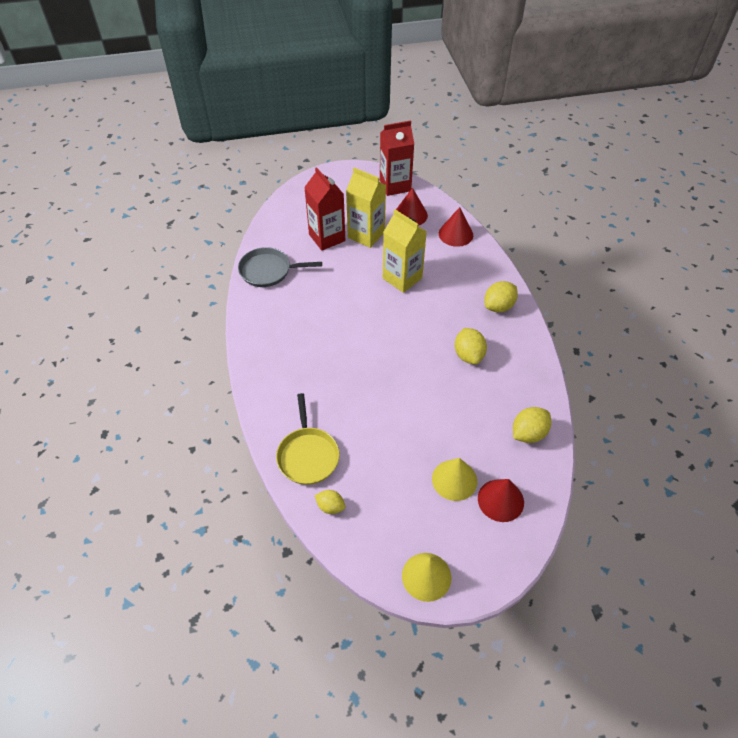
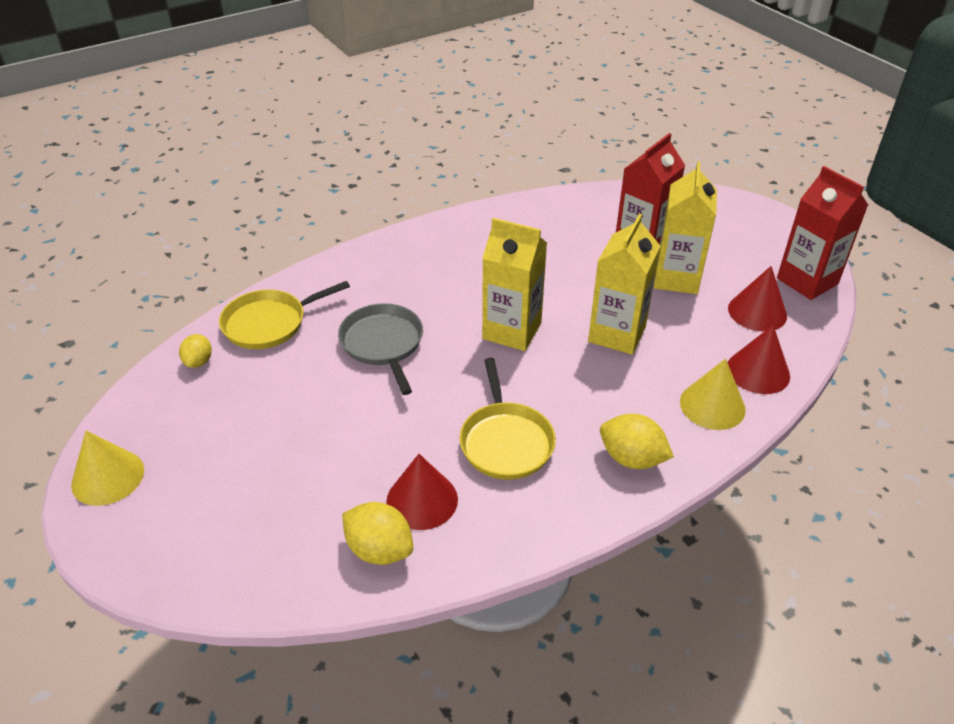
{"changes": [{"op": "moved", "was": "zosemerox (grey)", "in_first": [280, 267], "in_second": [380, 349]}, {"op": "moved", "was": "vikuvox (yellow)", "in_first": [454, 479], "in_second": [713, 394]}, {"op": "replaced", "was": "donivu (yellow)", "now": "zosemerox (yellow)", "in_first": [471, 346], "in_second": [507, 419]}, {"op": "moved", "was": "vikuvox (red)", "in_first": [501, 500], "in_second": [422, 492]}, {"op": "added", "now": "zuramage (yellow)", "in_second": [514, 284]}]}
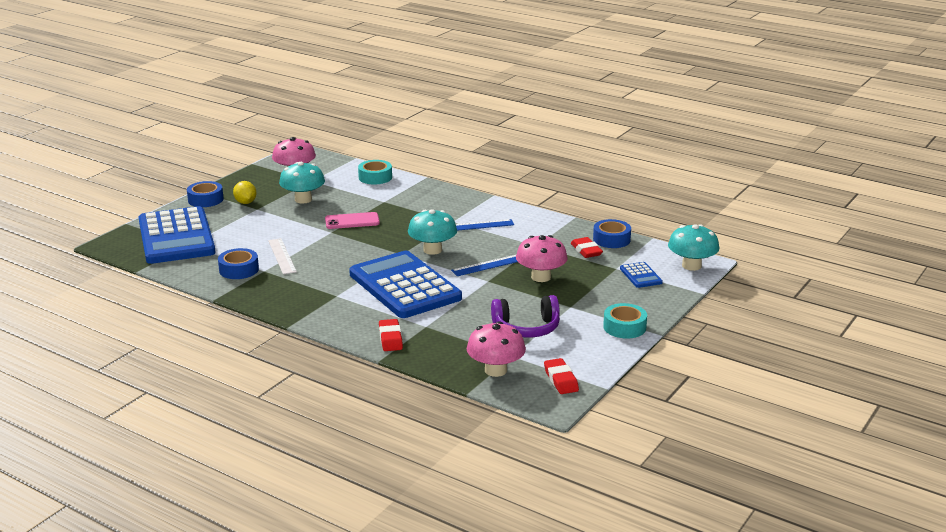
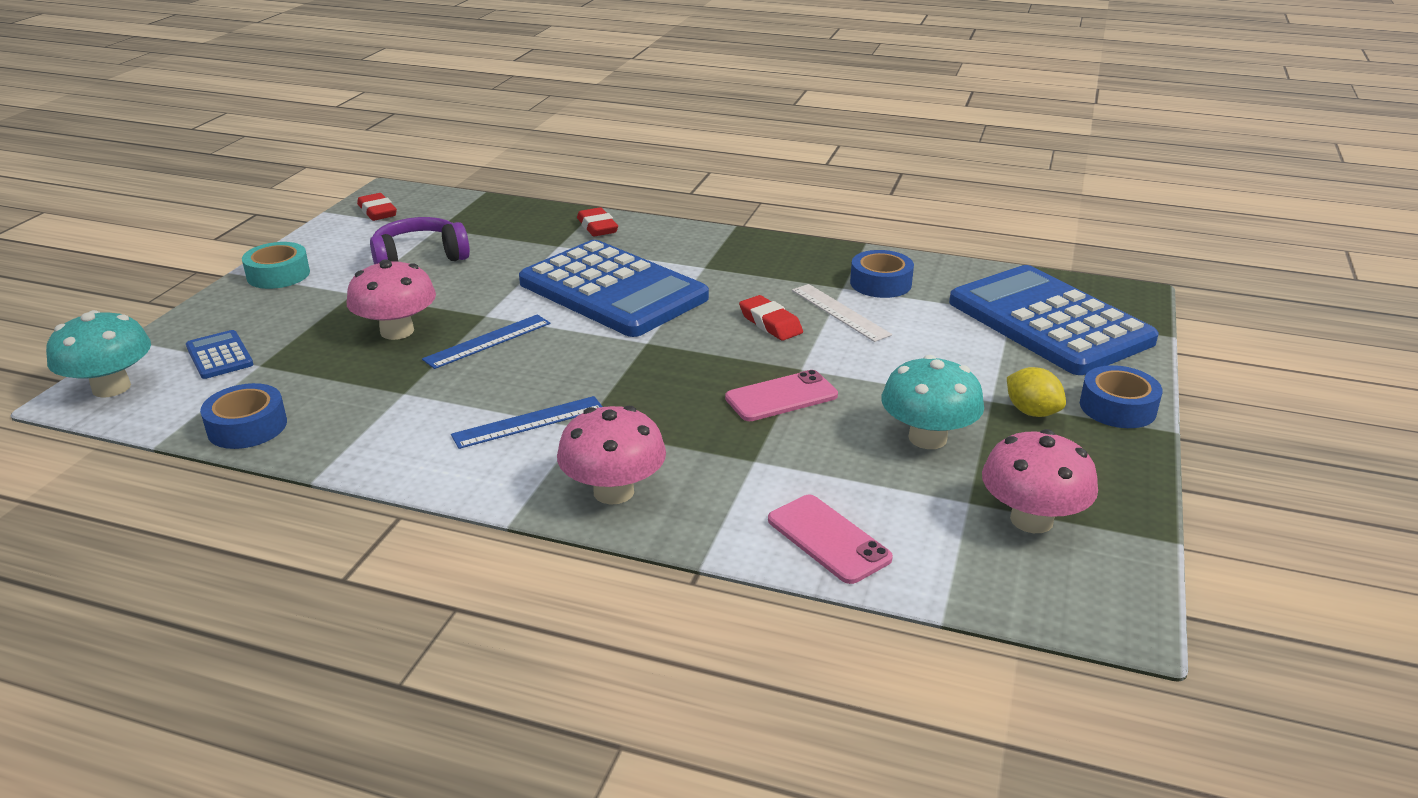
{"changes": [{"op": "replaced", "was": "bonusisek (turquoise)", "now": "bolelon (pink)", "in_first": [375, 172], "in_second": [830, 539]}, {"op": "removed", "was": "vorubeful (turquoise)", "in_first": [432, 232]}, {"op": "moved", "was": "vorubeful (pink)", "in_first": [496, 349], "in_second": [611, 455]}, {"op": "moved", "was": "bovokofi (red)", "in_first": [587, 247], "in_second": [771, 318]}]}
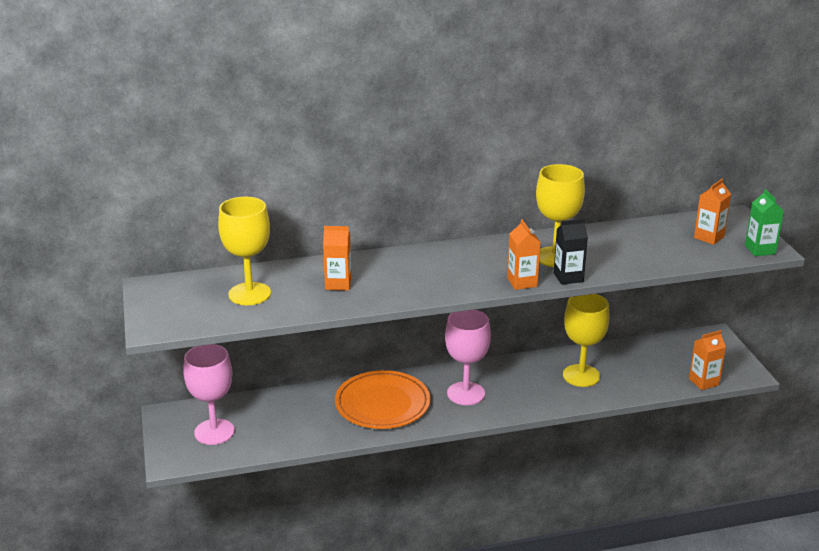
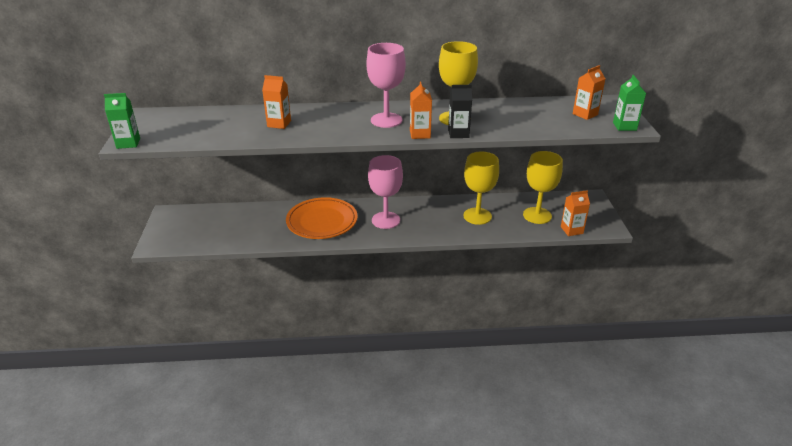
{"changes": [{"op": "moved", "was": "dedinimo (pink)", "in_first": [209, 394], "in_second": [386, 85]}, {"op": "moved", "was": "dedinimo (yellow)", "in_first": [244, 251], "in_second": [543, 187]}, {"op": "added", "now": "zuramage (green)", "in_second": [122, 121]}]}
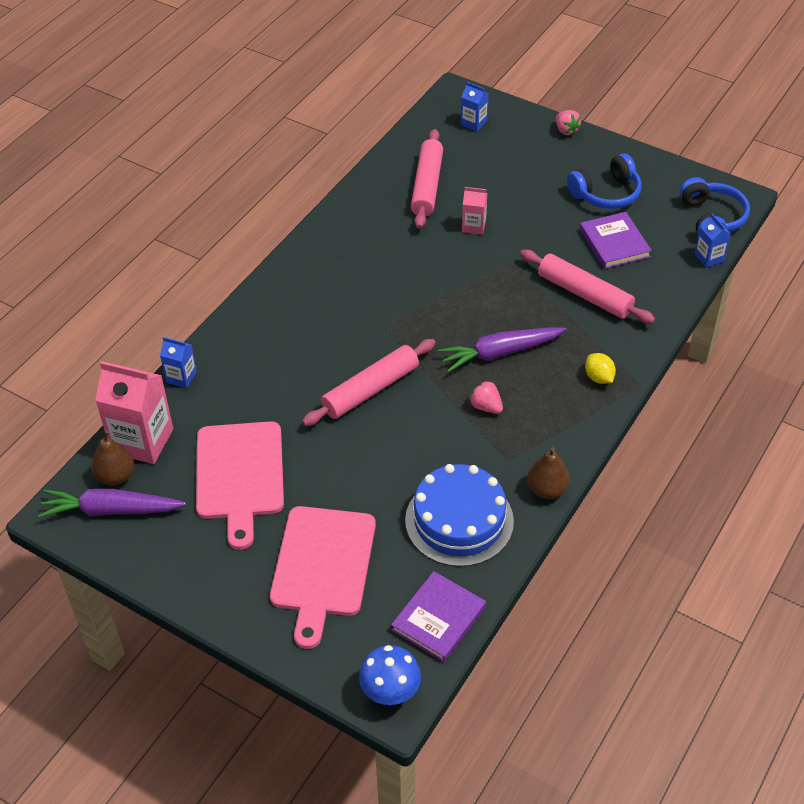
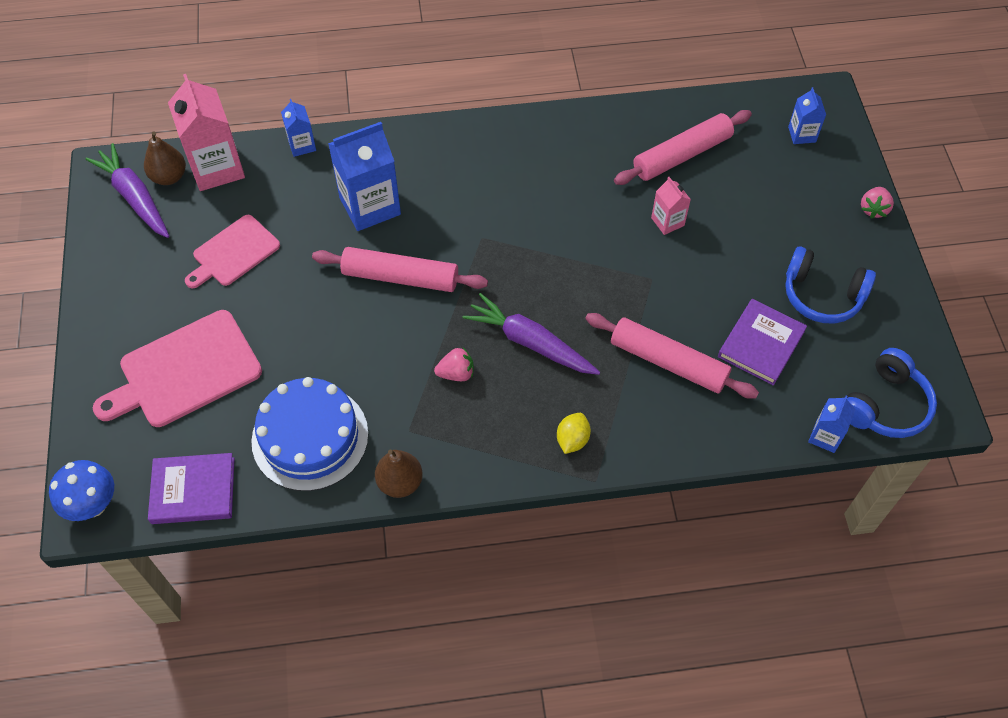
{"changes": [{"op": "resized", "was": "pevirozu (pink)", "in_first": [240, 485], "in_second": [232, 252], "ratio": 0.64}, {"op": "turned", "was": "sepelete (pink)", "in_first": [486, 397], "in_second": [454, 364], "clockwise": 75}, {"op": "turned", "was": "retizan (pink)", "in_first": [587, 286], "in_second": [672, 356], "clockwise": -60}, {"op": "added", "now": "zuramage (blue)", "in_second": [364, 176]}]}
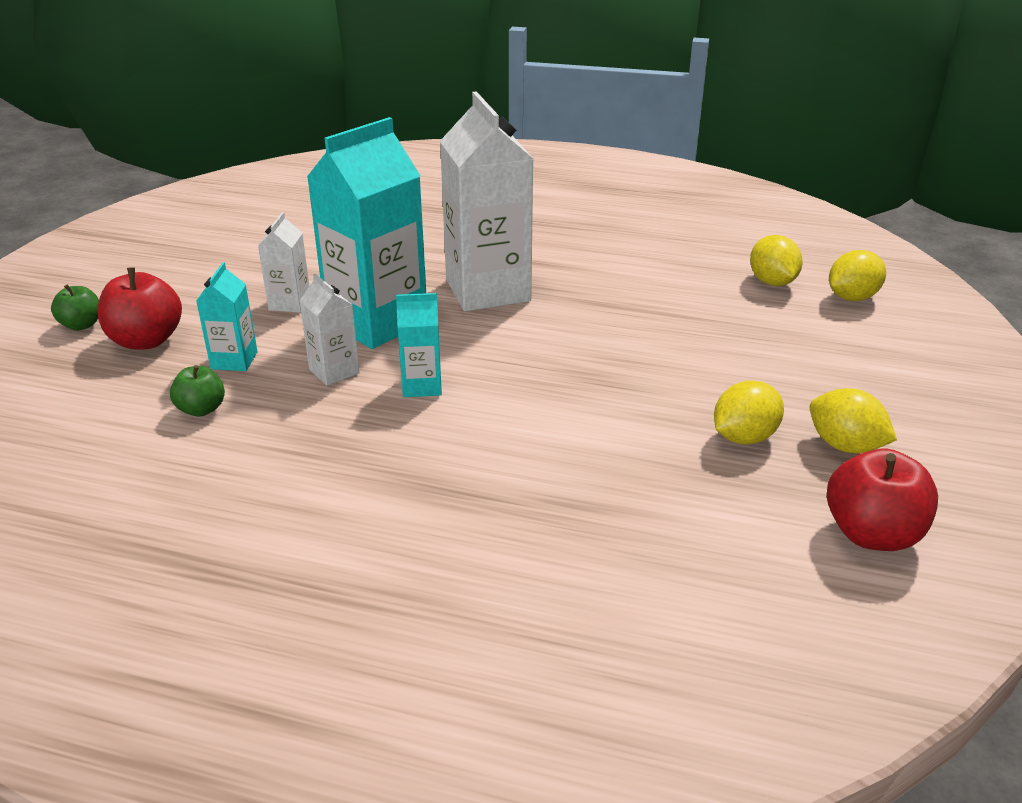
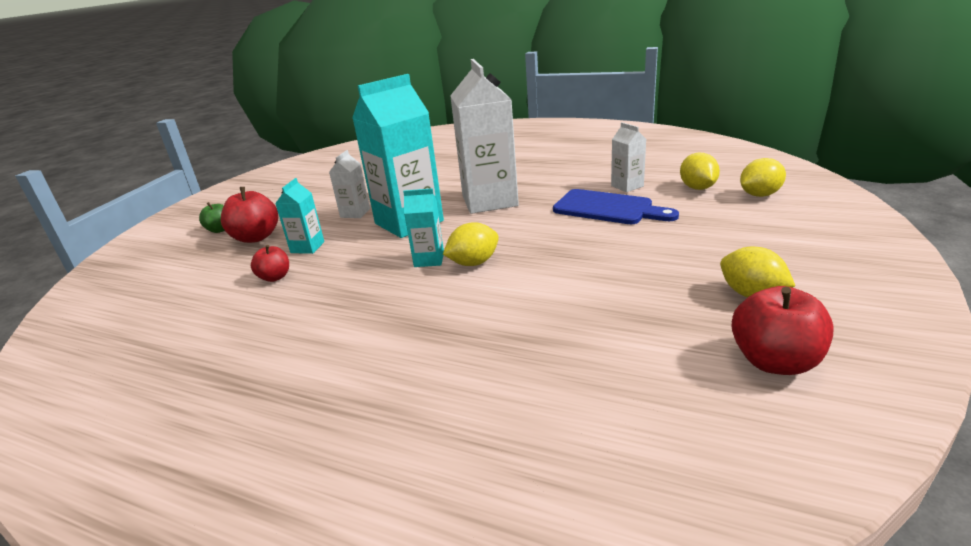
{"changes": [{"op": "recoloured", "was": "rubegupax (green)", "now": "rubegupax (red)", "in_first": [197, 391], "in_second": [270, 263]}, {"op": "moved", "was": "zuramage (white)", "in_first": [329, 329], "in_second": [628, 157]}, {"op": "moved", "was": "donivu (yellow)", "in_first": [749, 413], "in_second": [471, 244]}, {"op": "added", "now": "pevirozu (blue)", "in_second": [616, 206]}]}
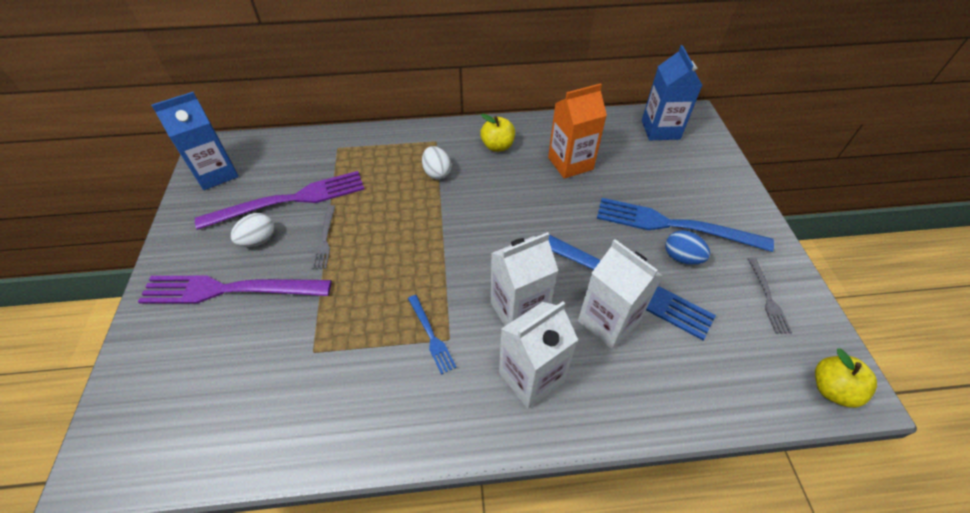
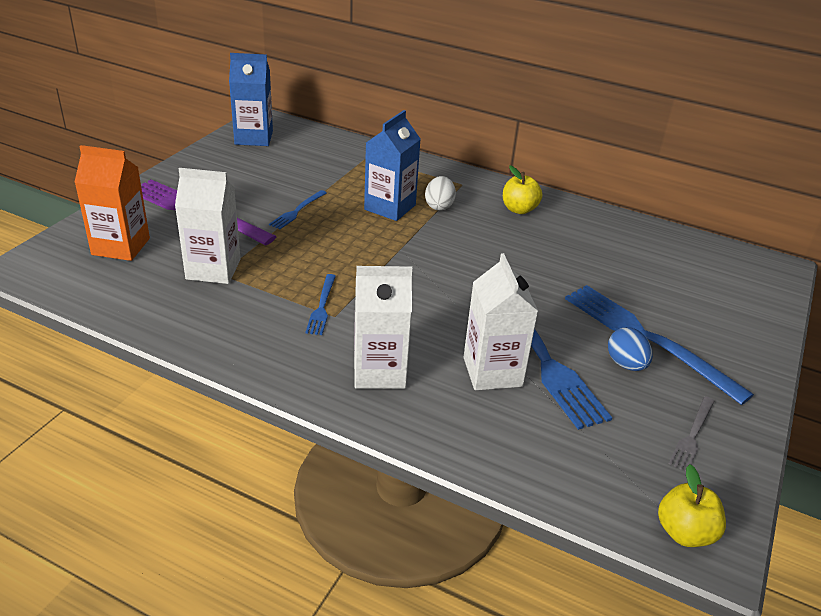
{"changes": [{"op": "removed", "was": "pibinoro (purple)", "in_first": [280, 200]}, {"op": "removed", "was": "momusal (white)", "in_first": [253, 230]}, {"op": "recoloured", "was": "pibinoro (grey)", "now": "pibinoro (blue)", "in_first": [323, 237], "in_second": [297, 209]}, {"op": "moved", "was": "zuramage (white)", "in_first": [524, 279], "in_second": [208, 226]}, {"op": "moved", "was": "zuramage (orange)", "in_first": [577, 131], "in_second": [112, 203]}, {"op": "moved", "was": "zuramage (blue)", "in_first": [672, 92], "in_second": [392, 165]}]}
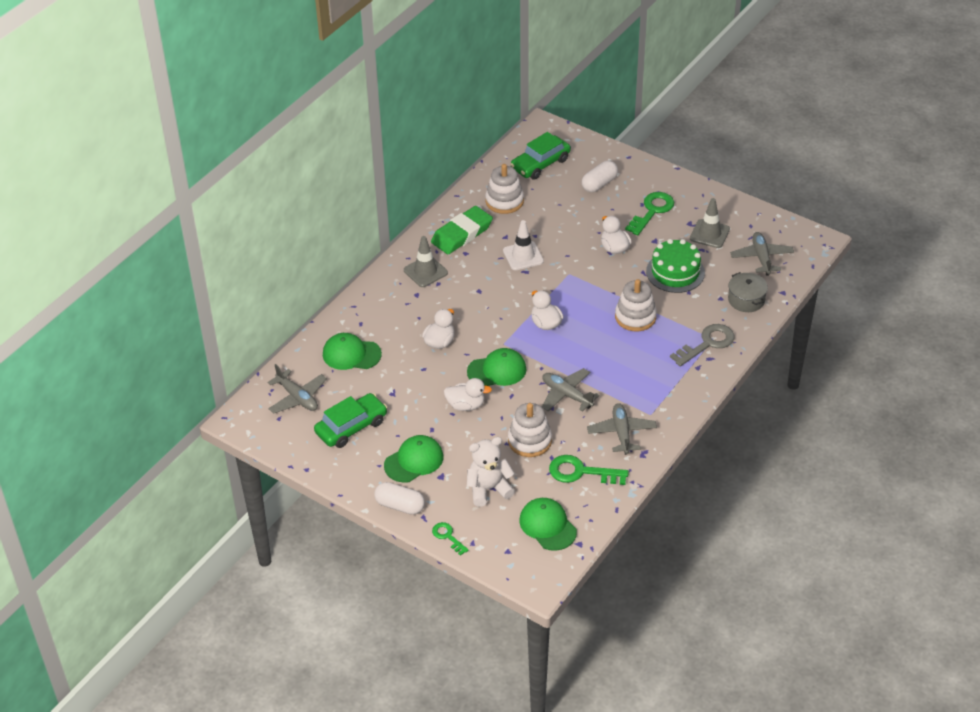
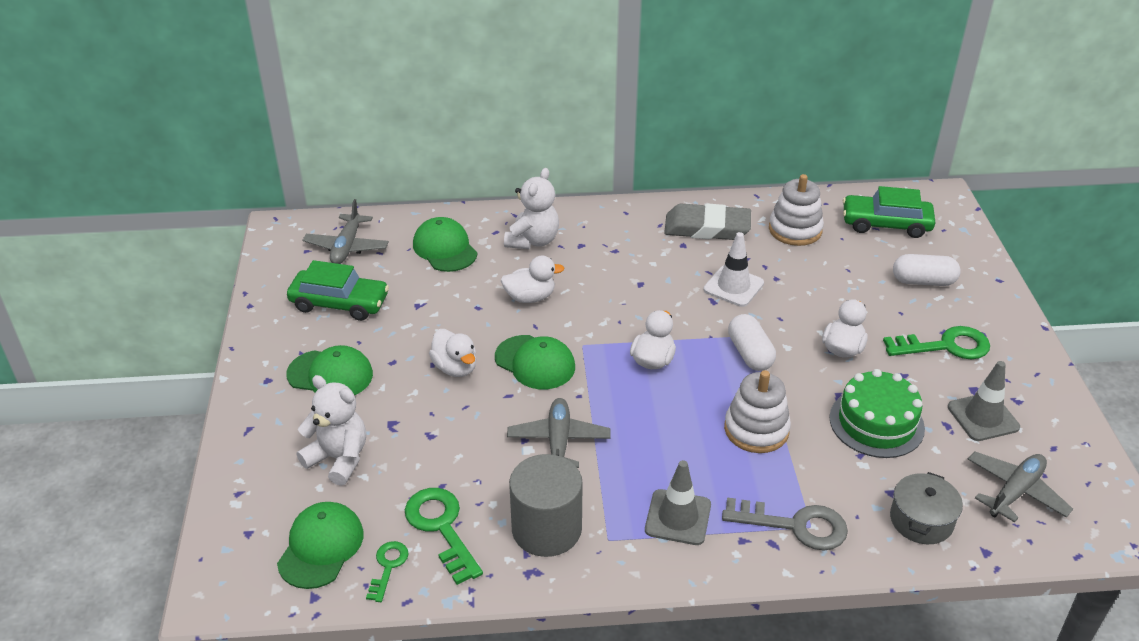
{"changes": [{"op": "moved", "was": "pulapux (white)", "in_first": [399, 498], "in_second": [752, 342]}, {"op": "moved", "was": "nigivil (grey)", "in_first": [426, 261], "in_second": [678, 502]}, {"op": "recoloured", "was": "bovokofi (green)", "now": "bovokofi (grey)", "in_first": [462, 230], "in_second": [707, 221]}, {"op": "moved", "was": "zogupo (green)", "in_first": [450, 539], "in_second": [387, 571]}, {"op": "removed", "was": "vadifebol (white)", "in_first": [530, 430]}, {"op": "replaced", "was": "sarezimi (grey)", "now": "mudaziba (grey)", "in_first": [622, 429], "in_second": [546, 505]}, {"op": "added", "now": "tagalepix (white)", "in_second": [531, 208]}]}
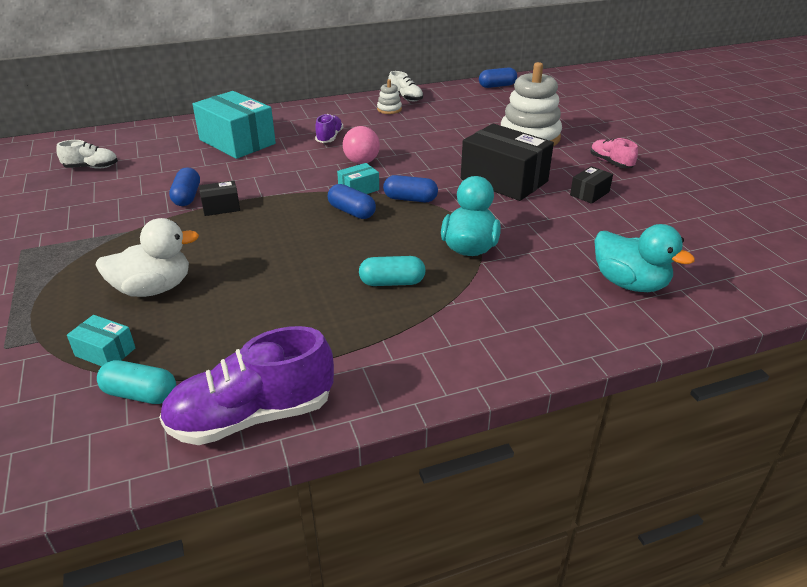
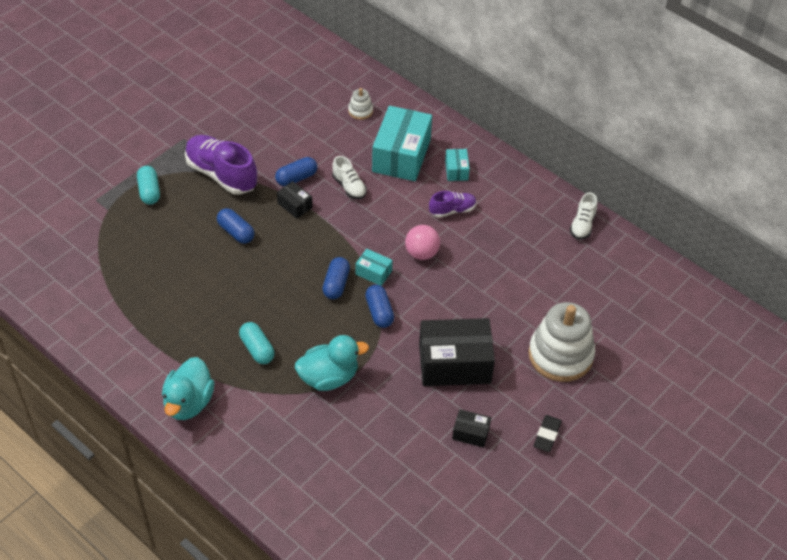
{"changes": [{"op": "moved", "was": "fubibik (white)", "in_first": [87, 154], "in_second": [349, 178]}, {"op": "moved", "was": "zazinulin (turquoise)", "in_first": [101, 340], "in_second": [457, 165]}, {"op": "removed", "was": "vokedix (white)", "in_first": [147, 257]}, {"op": "moved", "was": "pulapux (turquoise)", "in_first": [136, 382], "in_second": [148, 185]}, {"op": "moved", "was": "fubibik (purple)", "in_first": [246, 385], "in_second": [221, 165]}, {"op": "moved", "was": "vadifebol (white)", "in_first": [389, 96], "in_second": [360, 104]}, {"op": "turned", "was": "zazinulin (black)", "in_first": [507, 162], "in_second": [457, 352], "clockwise": 75}, {"op": "moved", "was": "pulapux (blue)", "in_first": [498, 77], "in_second": [236, 226]}, {"op": "replaced", "was": "fubibik (pink)", "now": "bovokofi (black)", "in_first": [614, 153], "in_second": [548, 433]}, {"op": "moved", "was": "vokedix (turquoise)", "in_first": [644, 258], "in_second": [188, 388]}]}
